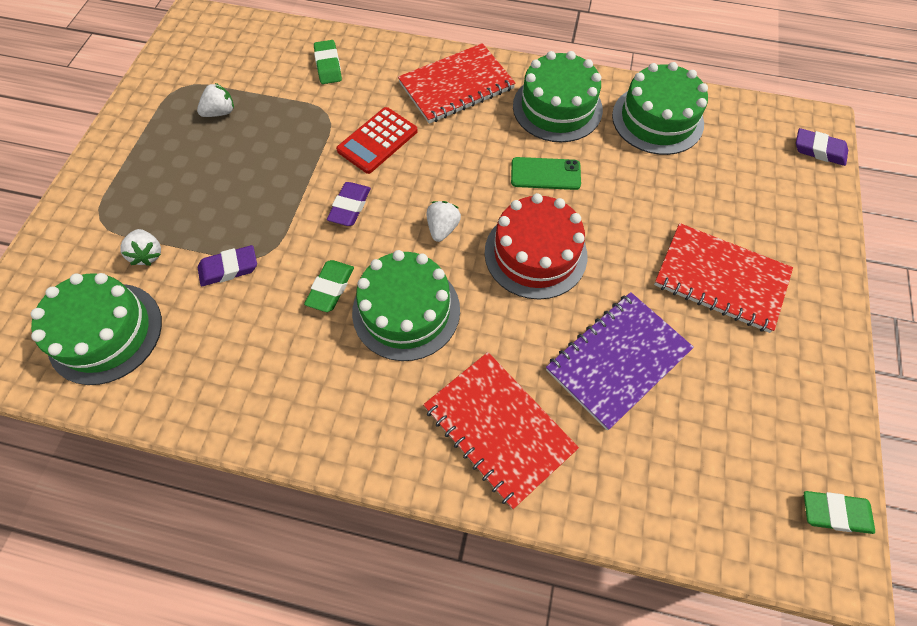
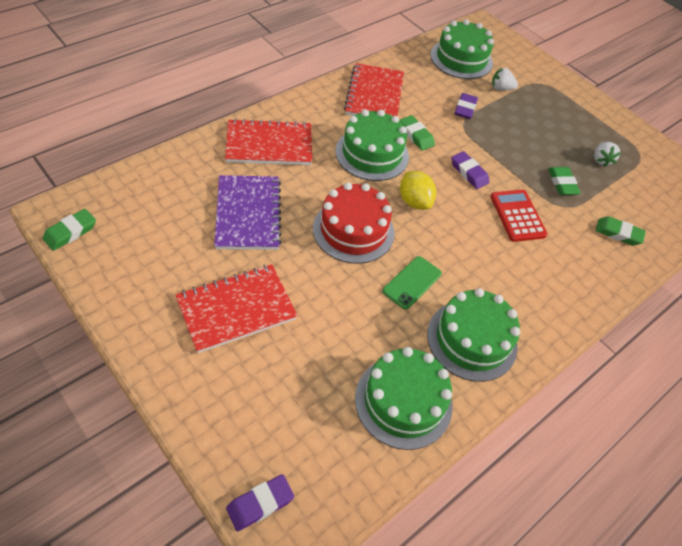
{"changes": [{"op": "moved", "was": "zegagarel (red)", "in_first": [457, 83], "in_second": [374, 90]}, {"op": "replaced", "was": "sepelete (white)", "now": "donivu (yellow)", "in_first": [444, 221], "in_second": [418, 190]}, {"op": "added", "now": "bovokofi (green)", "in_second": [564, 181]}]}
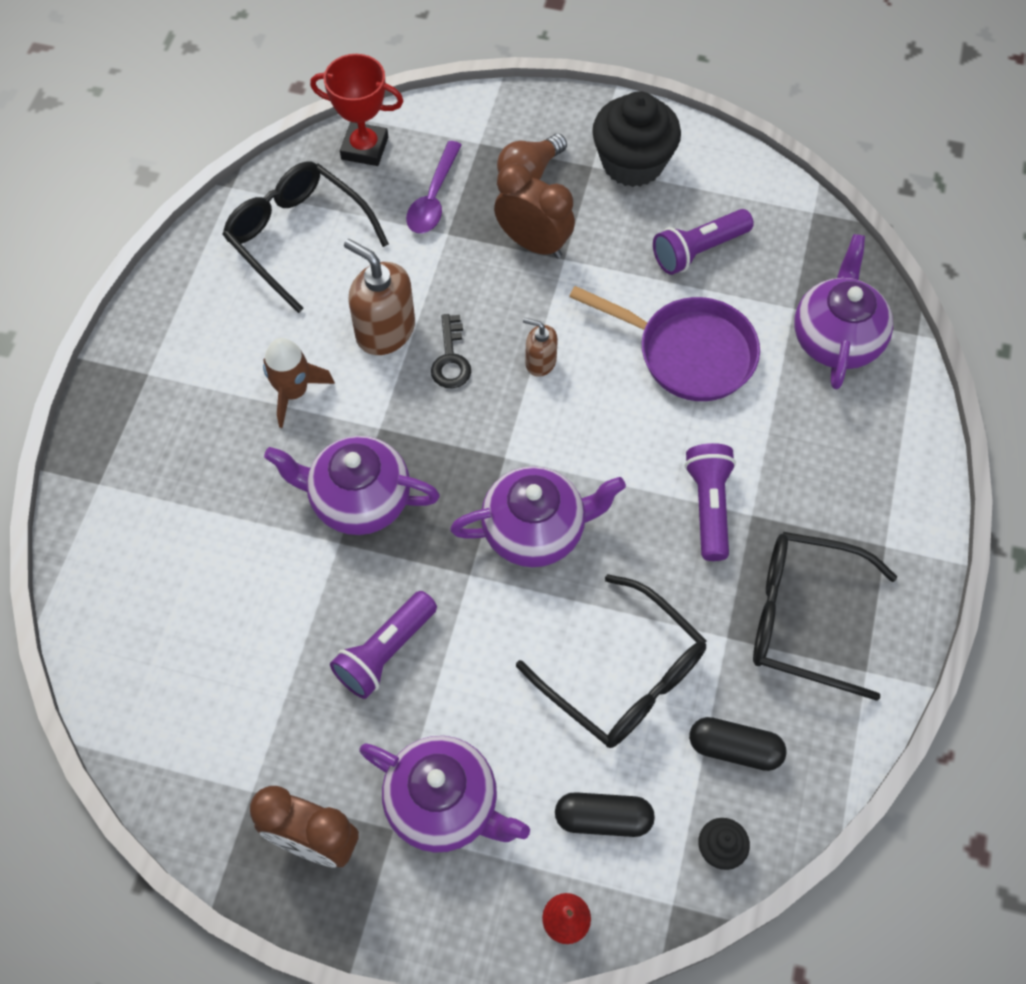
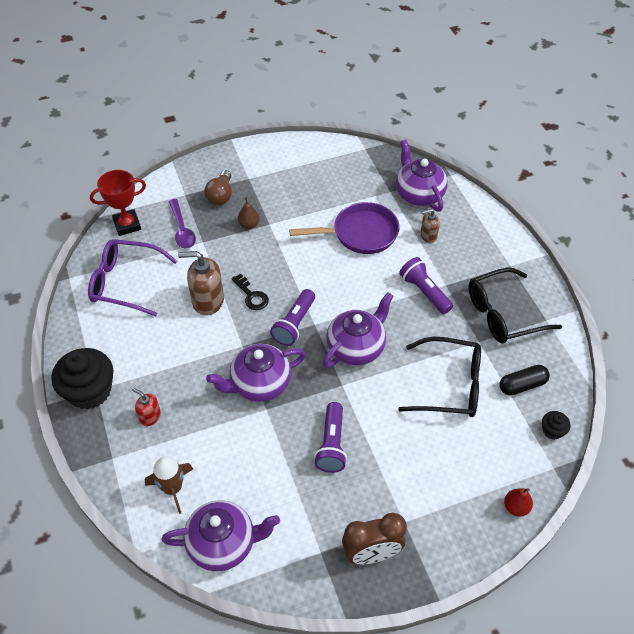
{"changes": [{"op": "recoloured", "was": "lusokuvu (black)", "now": "lusokuvu (purple)", "in_first": [305, 237], "in_second": [132, 277]}, {"op": "moved", "was": "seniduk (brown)", "in_first": [299, 383], "in_second": [169, 485]}, {"op": "moved", "was": "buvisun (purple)", "in_first": [444, 794], "in_second": [221, 535]}, {"op": "replaced", "was": "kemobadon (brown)", "now": "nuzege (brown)", "in_first": [534, 210], "in_second": [249, 213]}, {"op": "moved", "was": "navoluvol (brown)", "in_first": [540, 347], "in_second": [430, 226]}, {"op": "removed", "was": "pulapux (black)", "in_first": [605, 814]}, {"op": "moved", "was": "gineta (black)", "in_first": [636, 139], "in_second": [82, 379]}, {"op": "moved", "was": "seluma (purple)", "in_first": [703, 242], "in_second": [292, 317]}, {"op": "added", "now": "navoluvol (red)", "in_second": [146, 407]}]}
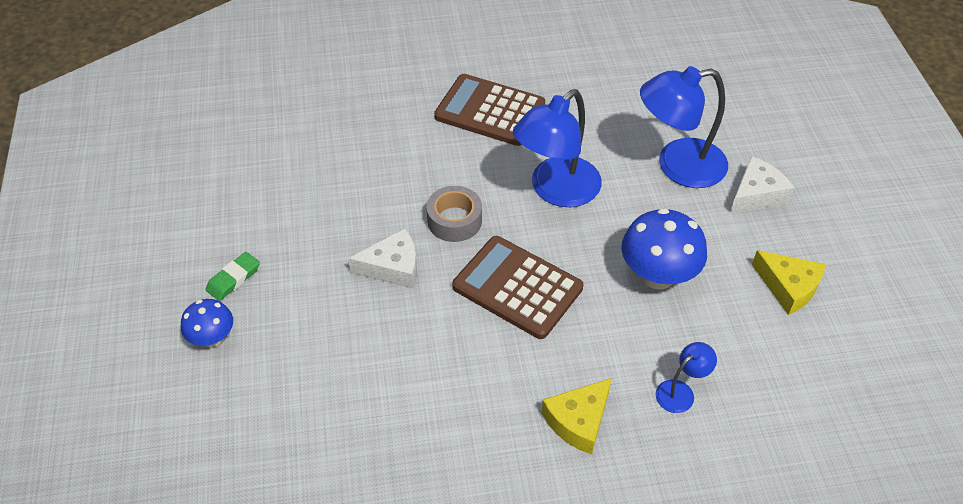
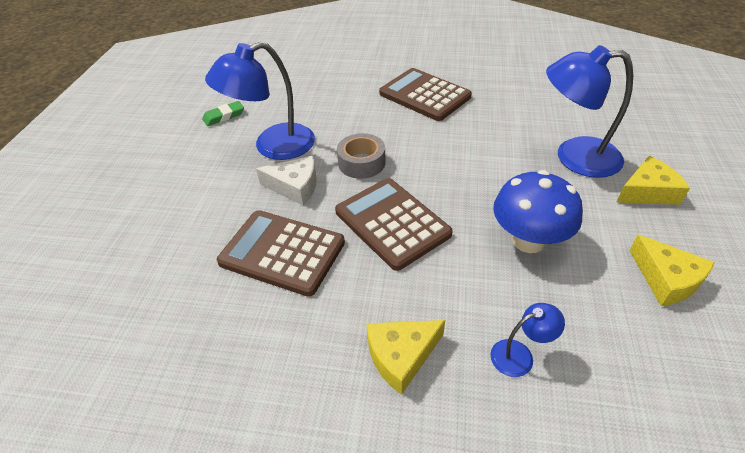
{"changes": [{"op": "removed", "was": "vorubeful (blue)", "in_first": [207, 323]}, {"op": "moved", "was": "bovokofi (green)", "in_first": [233, 276], "in_second": [223, 113]}, {"op": "moved", "was": "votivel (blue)", "in_first": [557, 148], "in_second": [260, 101]}, {"op": "recoloured", "was": "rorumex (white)", "now": "rorumex (yellow)", "in_first": [762, 184], "in_second": [653, 180]}, {"op": "added", "now": "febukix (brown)", "in_second": [281, 253]}]}
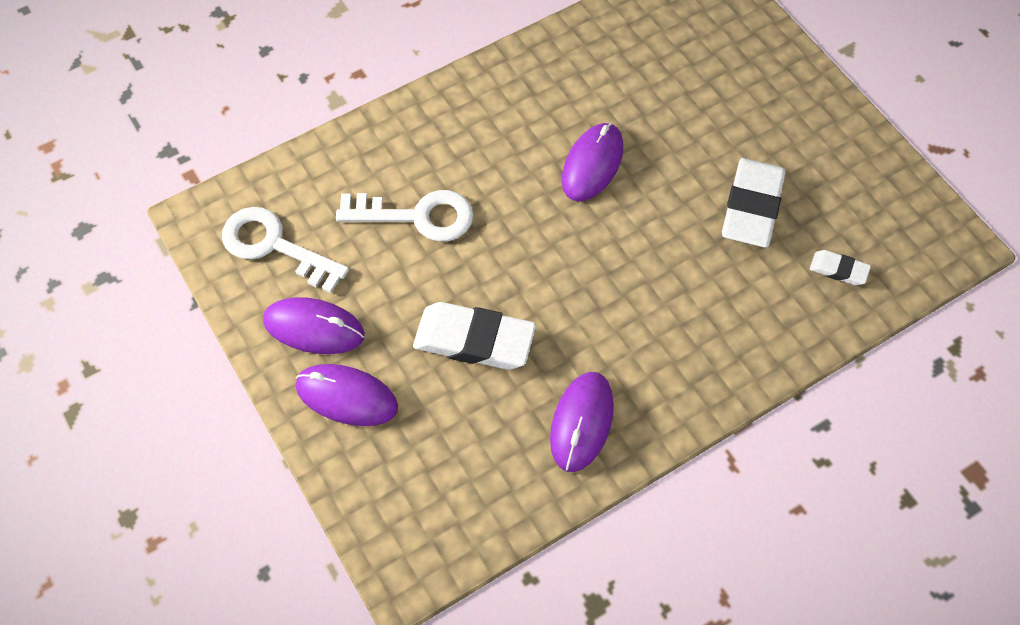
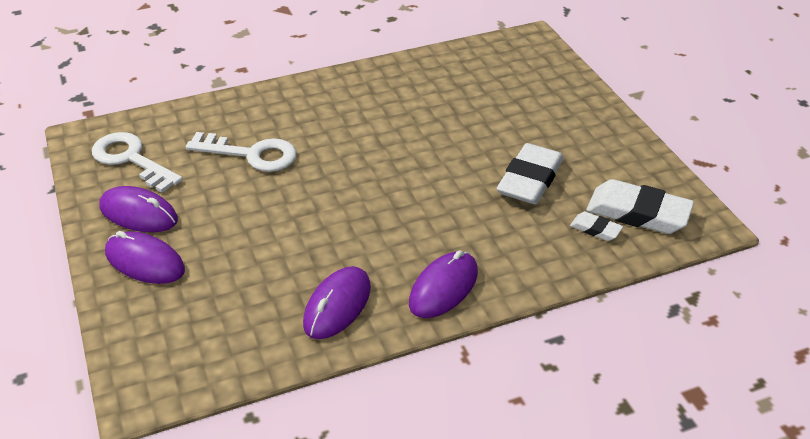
{"changes": [{"op": "moved", "was": "bovokofi (white)", "in_first": [474, 336], "in_second": [640, 206]}, {"op": "moved", "was": "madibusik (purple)", "in_first": [592, 162], "in_second": [443, 284]}]}
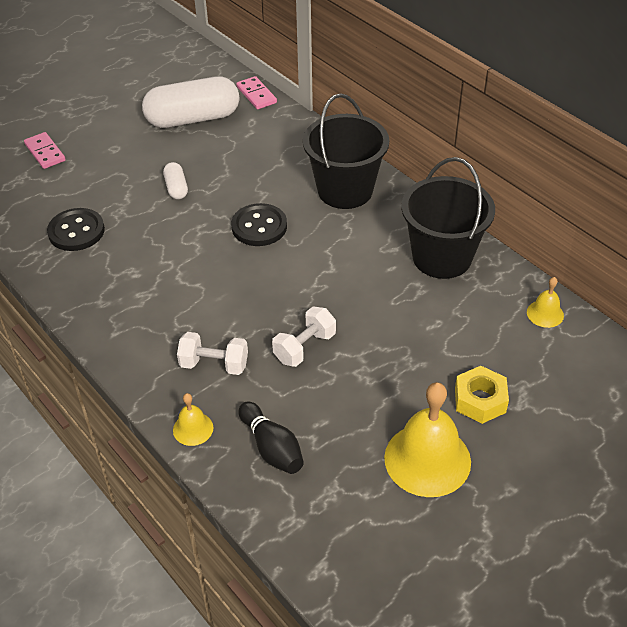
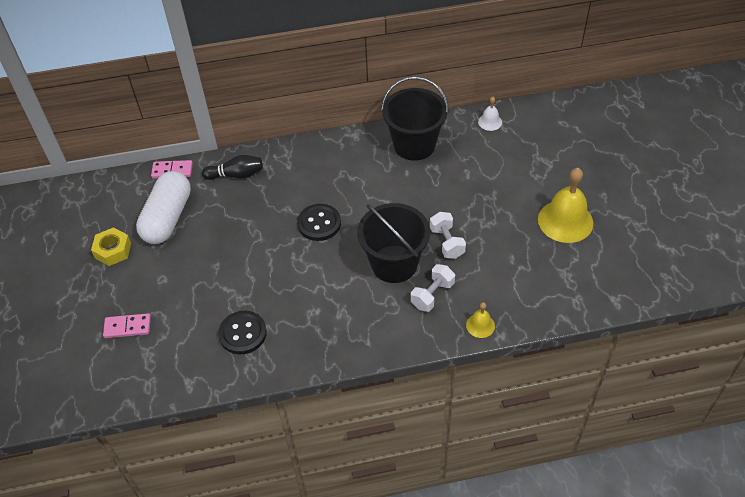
{"changes": [{"op": "removed", "was": "pulapux (white)", "in_first": [175, 180]}, {"op": "moved", "was": "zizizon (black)", "in_first": [271, 438], "in_second": [232, 167]}, {"op": "moved", "was": "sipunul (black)", "in_first": [346, 151], "in_second": [393, 243]}, {"op": "moved", "was": "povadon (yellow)", "in_first": [482, 395], "in_second": [111, 246]}, {"op": "recoloured", "was": "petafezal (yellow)", "now": "petafezal (white)", "in_first": [545, 302], "in_second": [490, 114]}]}
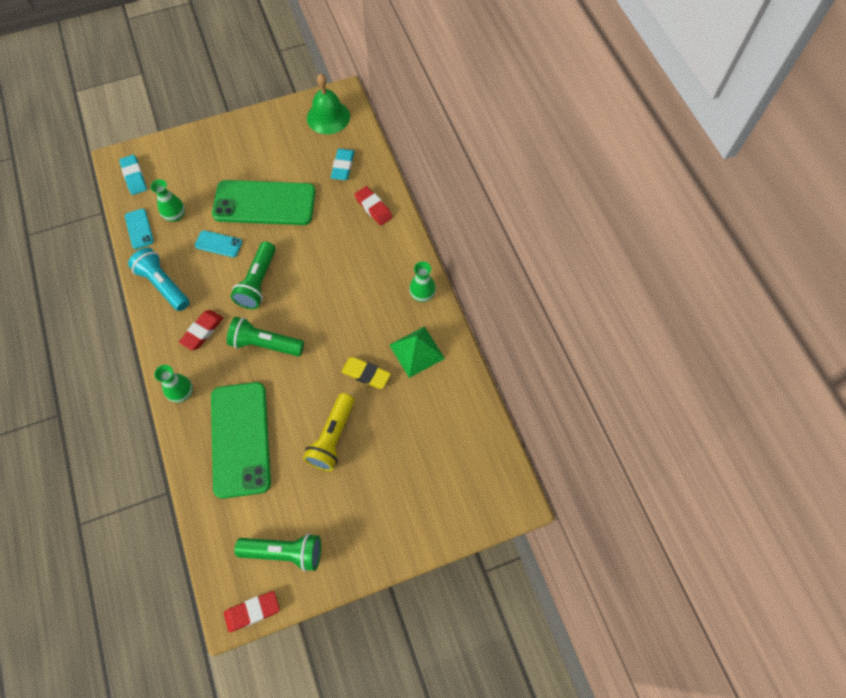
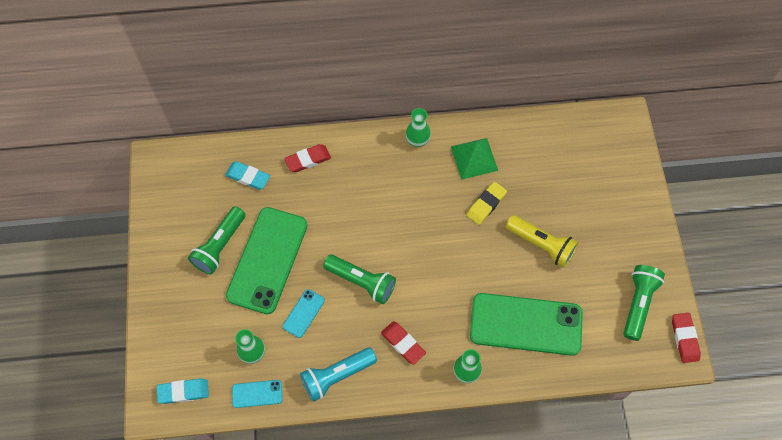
{"changes": [{"op": "moved", "was": "seluma (green)", "in_first": [265, 336], "in_second": [217, 240]}, {"op": "removed", "was": "petafezal (green)", "in_first": [328, 104]}]}
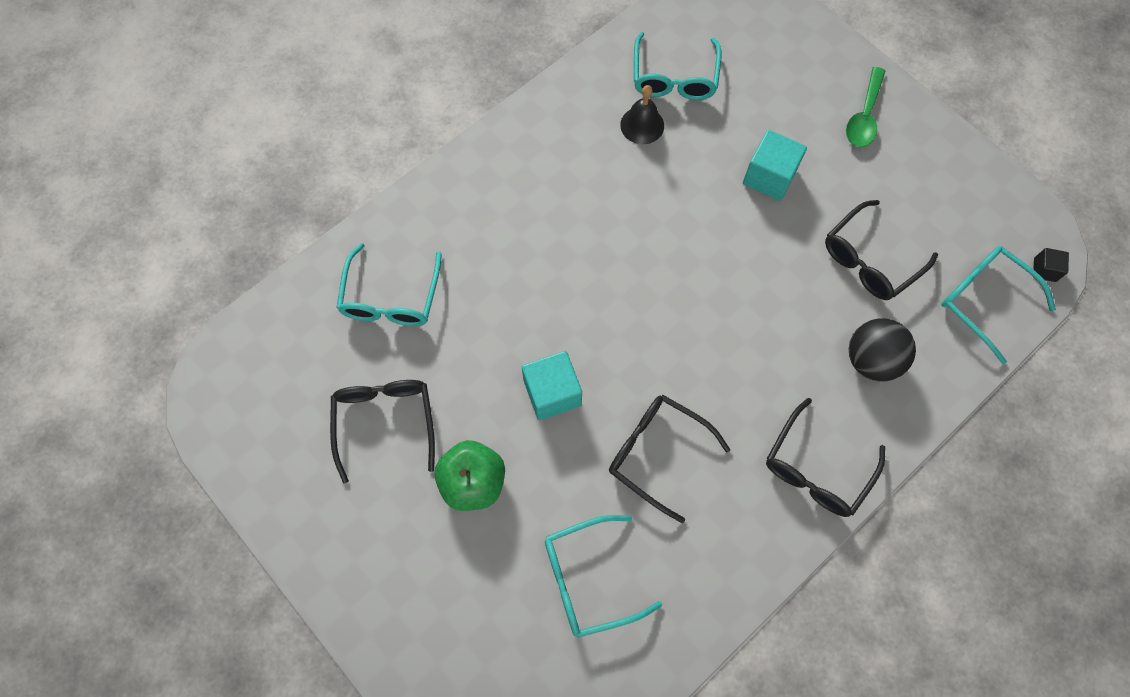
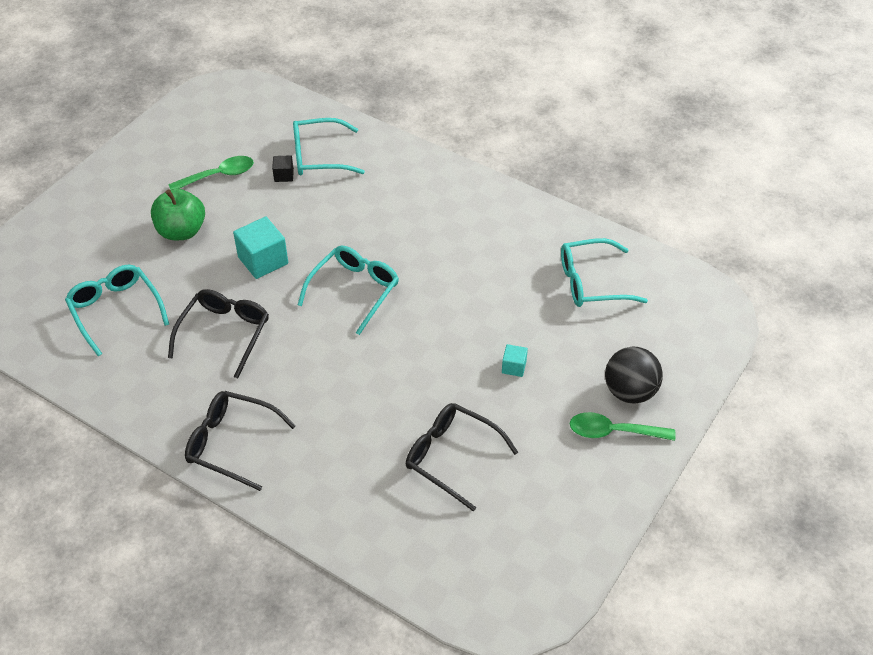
{"changes": [{"op": "replaced", "was": "lusokuvu (black)", "now": "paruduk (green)", "in_first": [382, 432], "in_second": [211, 173]}, {"op": "removed", "was": "petafezal (black)", "in_first": [642, 114]}, {"op": "resized", "was": "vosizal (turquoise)", "in_first": [775, 165], "in_second": [515, 360], "ratio": 0.53}, {"op": "moved", "was": "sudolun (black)", "in_first": [882, 350], "in_second": [634, 375]}, {"op": "moved", "was": "lusokuvu (turquoise)", "in_first": [998, 305], "in_second": [348, 290]}, {"op": "moved", "was": "vosizal (black)", "in_first": [1051, 265], "in_second": [283, 168]}]}
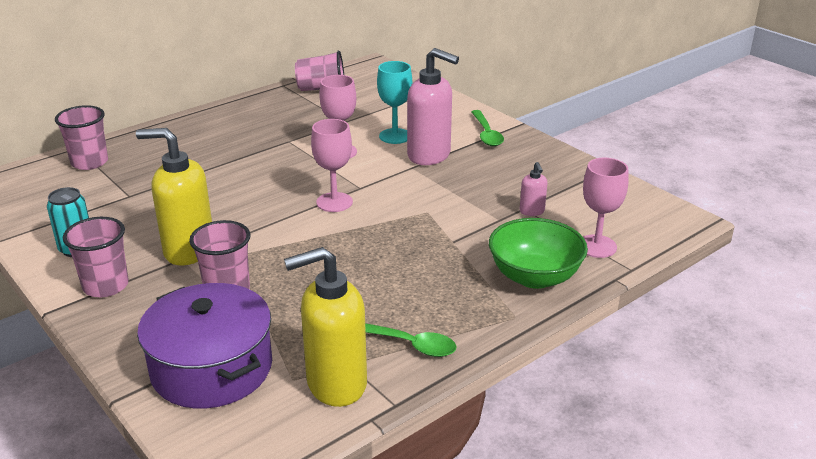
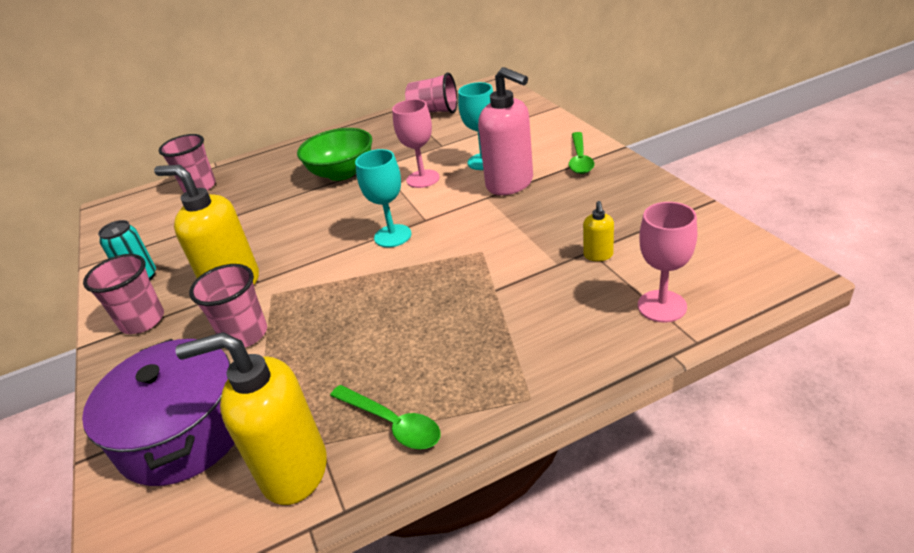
{"changes": [{"op": "recoloured", "was": "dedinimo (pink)", "now": "dedinimo (turquoise)", "in_first": [332, 165], "in_second": [383, 198]}, {"op": "moved", "was": "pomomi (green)", "in_first": [538, 253], "in_second": [334, 154]}, {"op": "recoloured", "was": "navoluvol (pink)", "now": "navoluvol (yellow)", "in_first": [534, 189], "in_second": [598, 231]}]}
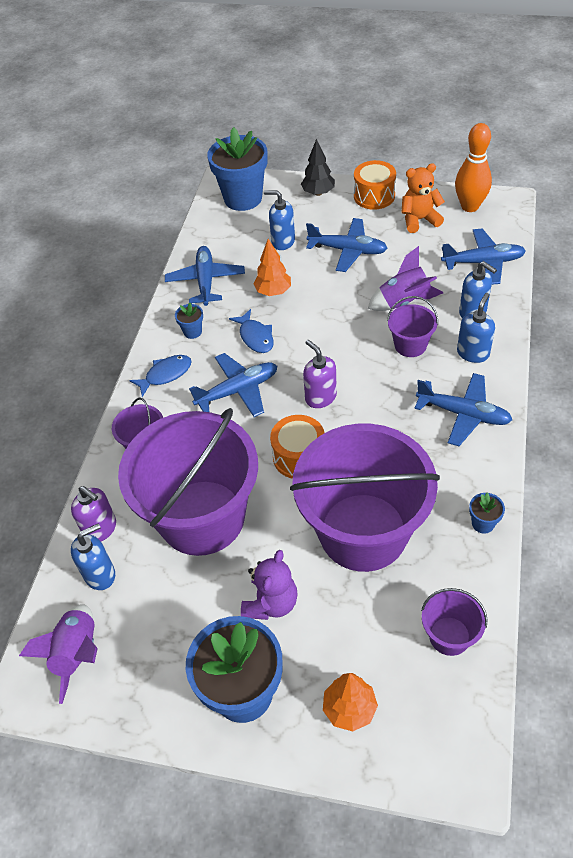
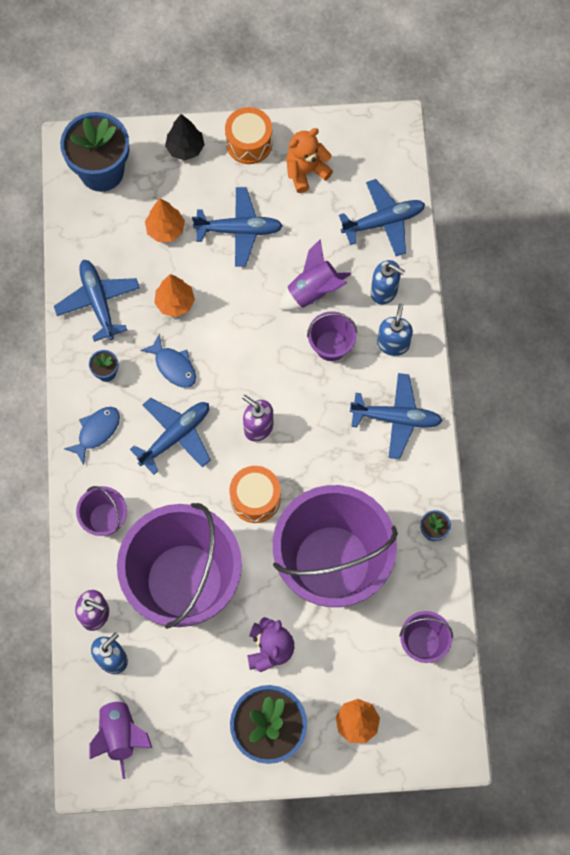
{"changes": [{"op": "replaced", "was": "navoluvol (blue)", "now": "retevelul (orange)", "in_first": [279, 220], "in_second": [165, 220]}, {"op": "removed", "was": "zizizon (orange)", "in_first": [473, 167]}]}
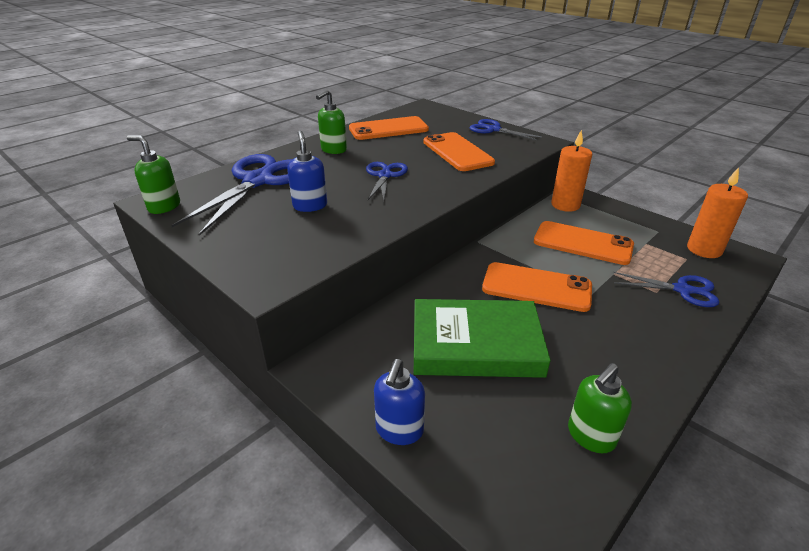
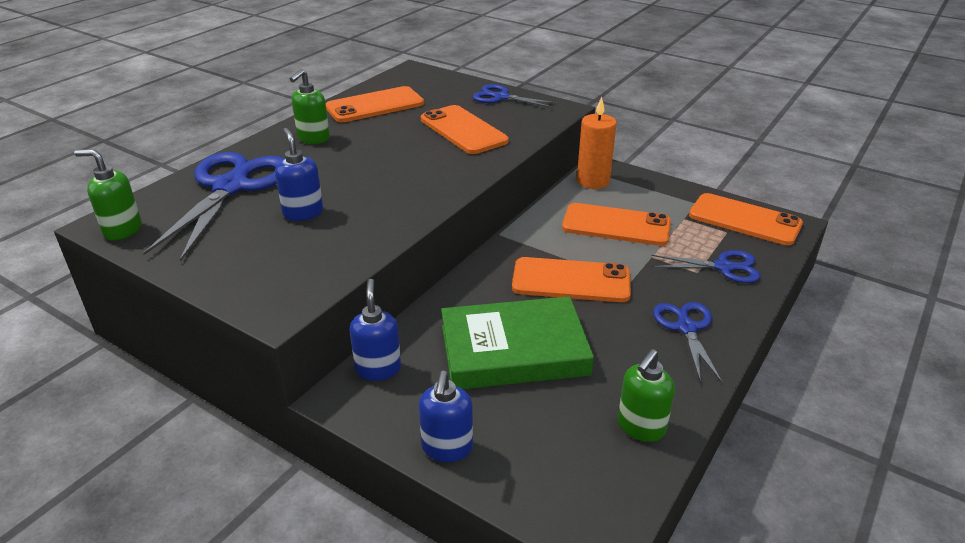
{"changes": [{"op": "moved", "was": "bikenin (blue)", "in_first": [387, 181], "in_second": [687, 342]}, {"op": "replaced", "was": "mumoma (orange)", "now": "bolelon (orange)", "in_first": [717, 212], "in_second": [746, 219]}, {"op": "added", "now": "navoluvol (blue)", "in_second": [375, 330]}]}
